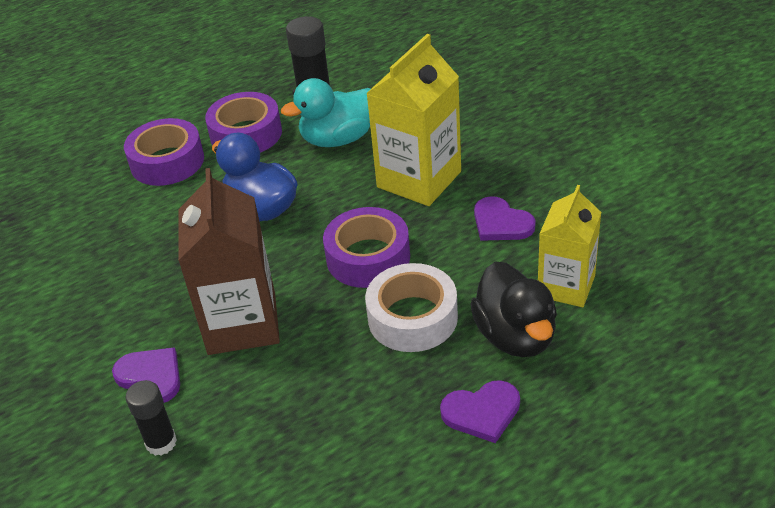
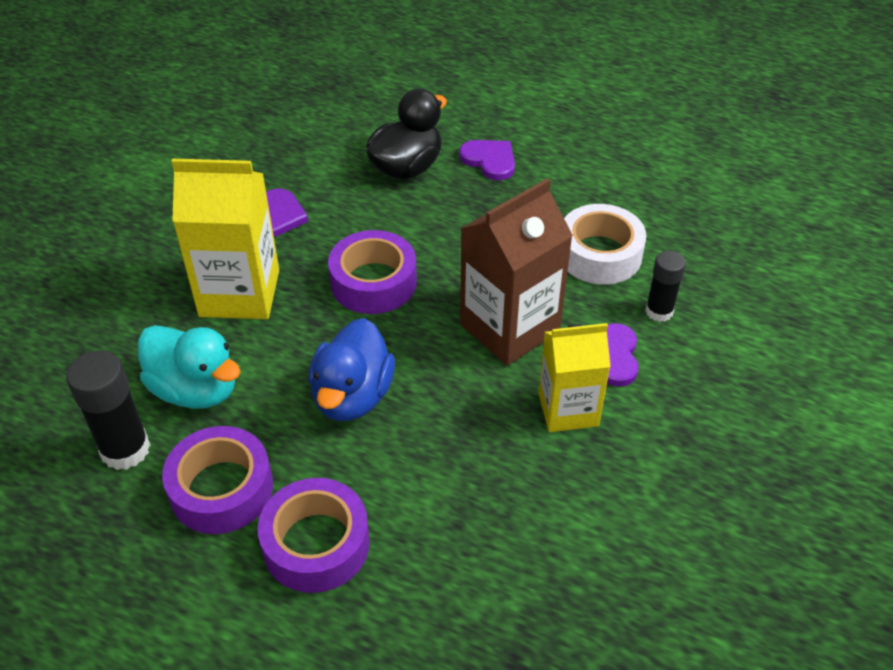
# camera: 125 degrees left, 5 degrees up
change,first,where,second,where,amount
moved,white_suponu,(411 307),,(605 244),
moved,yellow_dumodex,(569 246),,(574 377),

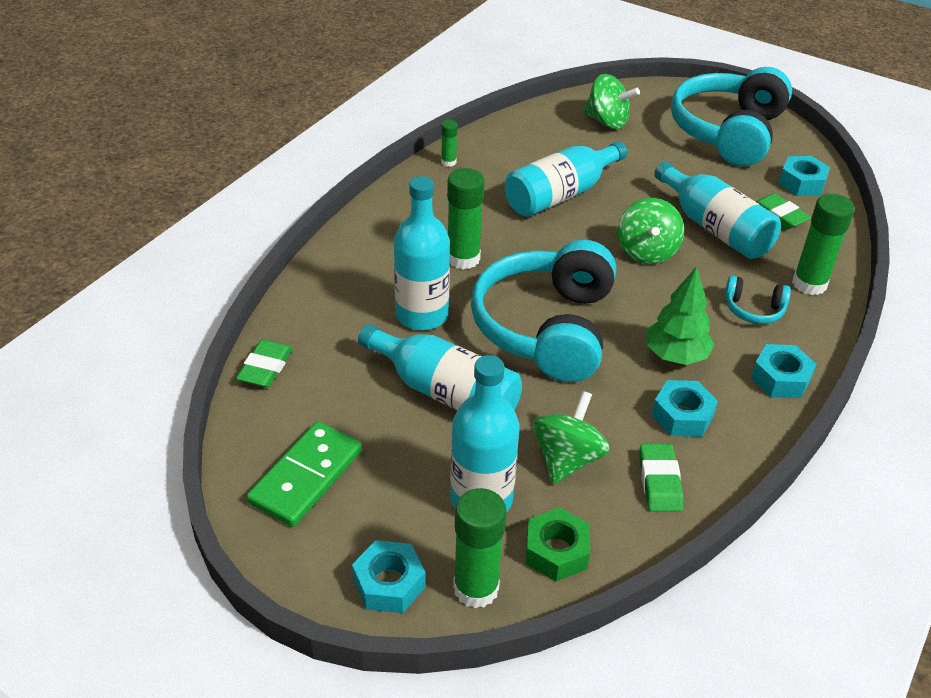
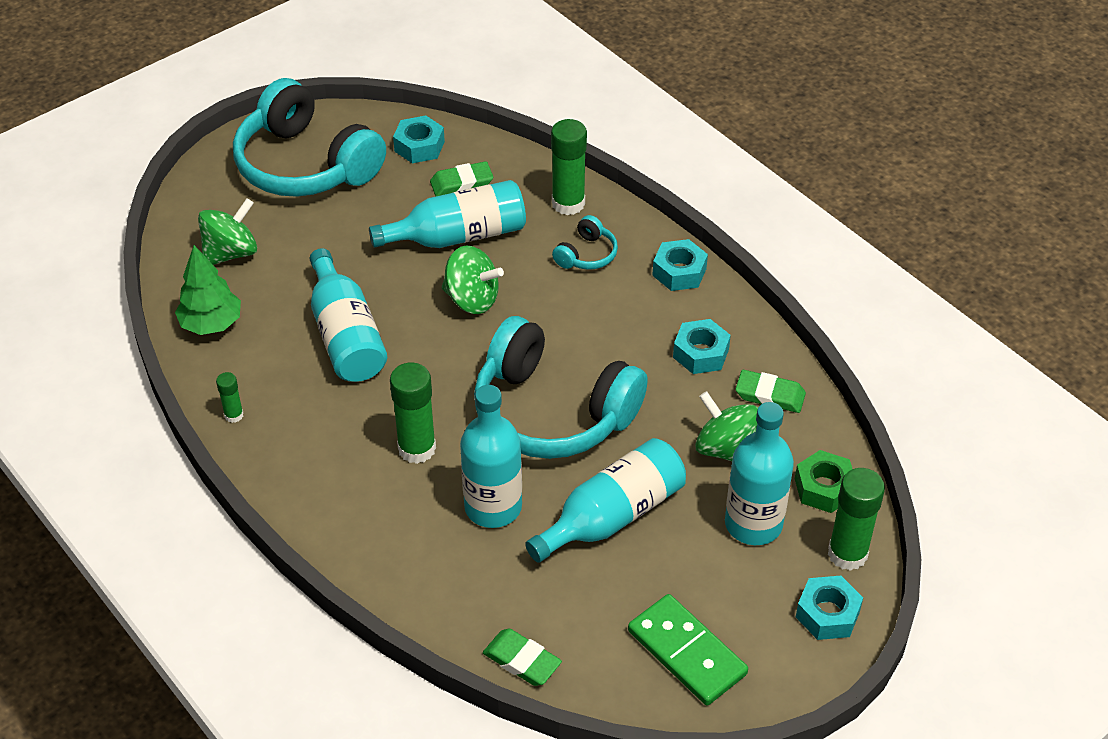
# camera: 70 degrees left, 5 degrees up
change,first,where,second,where,amount
moved,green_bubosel,(681 315),,(208 290),

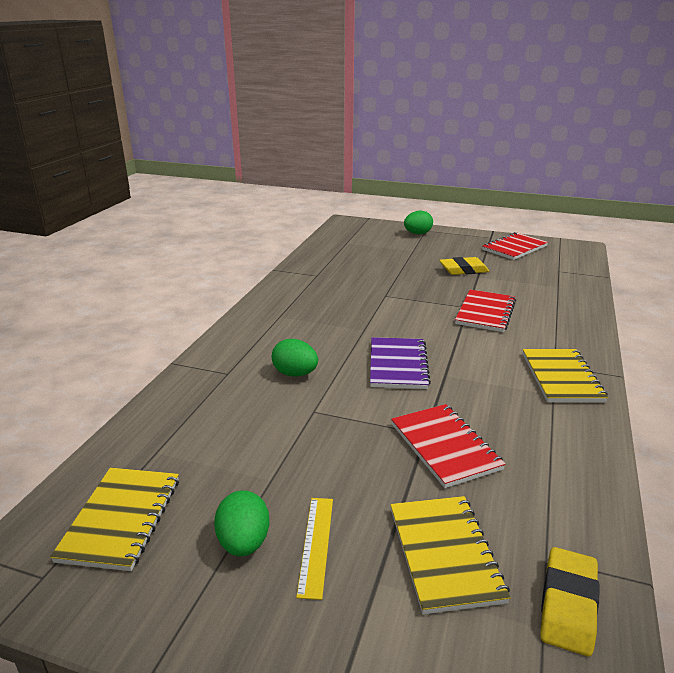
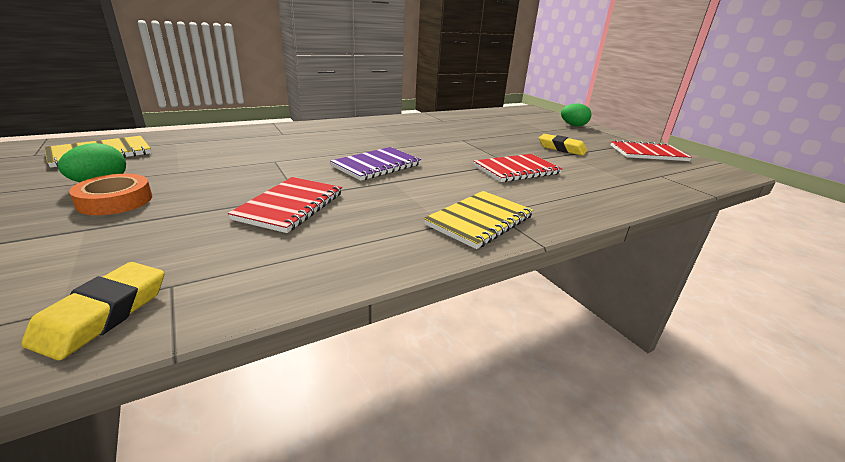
# camera: 40 degrees right, 0 degrees up
change,first,where,second,where,amount
removed,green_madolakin,(295 357),,,
replaced,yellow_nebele,(314 549),orange_suponu,(110 194),
removed,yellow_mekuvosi,(450 555),,,
turned,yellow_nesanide,(569 602),,(93 311),45 degrees counterclockwise

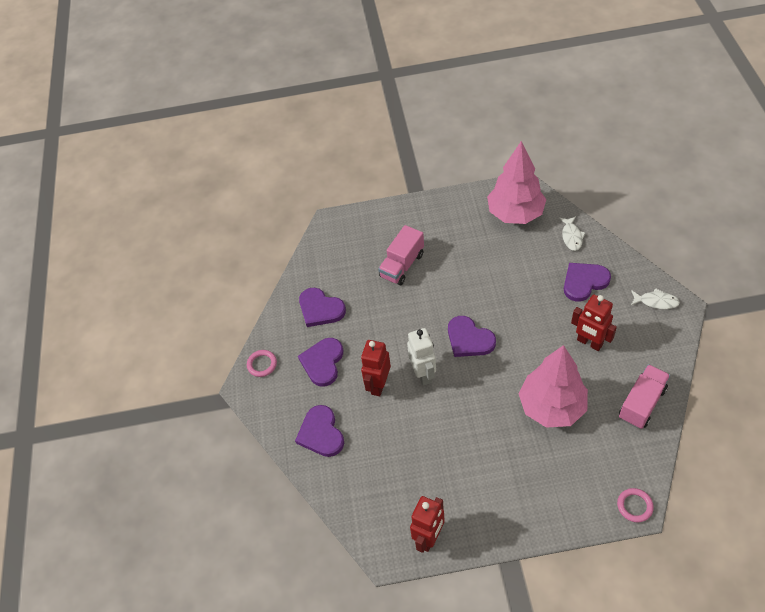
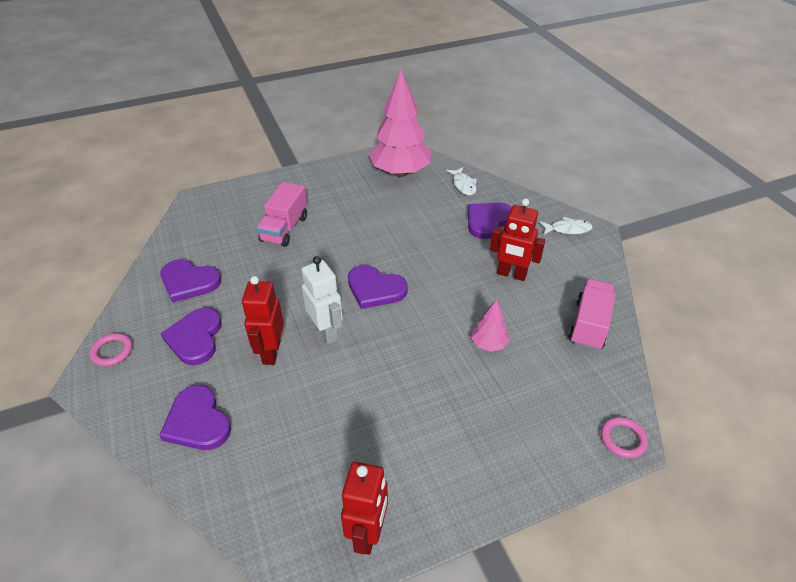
# camera: 20 degrees left, 10 degrees down
change,first,where,second,where,amount
resized,pink_bubosel,(553 386),,(490 325),x0.46

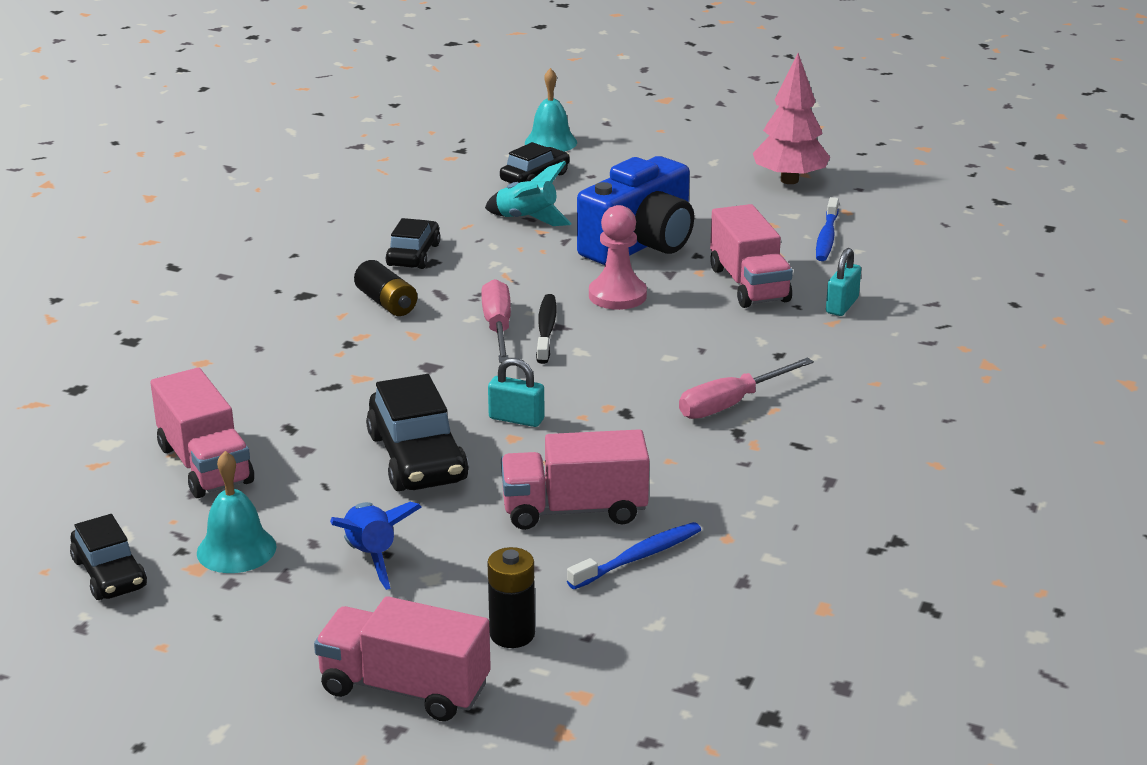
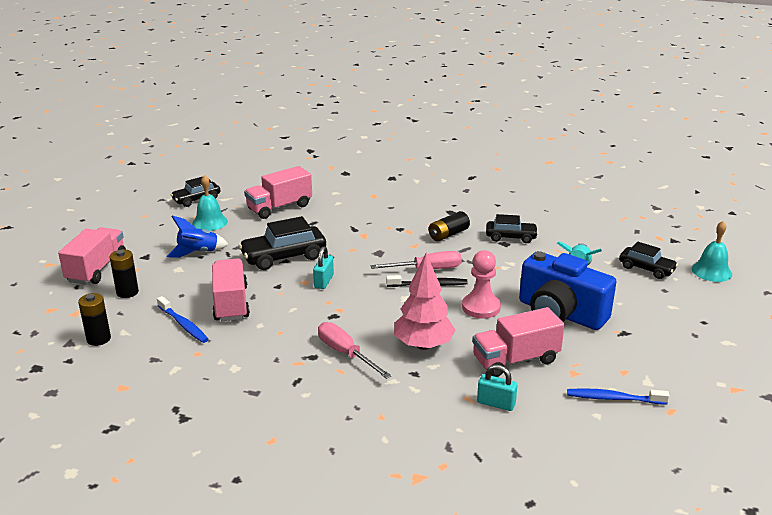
# camera: 85 degrees right, 0 degrees up
change,first,where,second,where,amount
moved,pink_bubosel,(791 118),,(425 301),
added,,,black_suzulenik,(94 319),

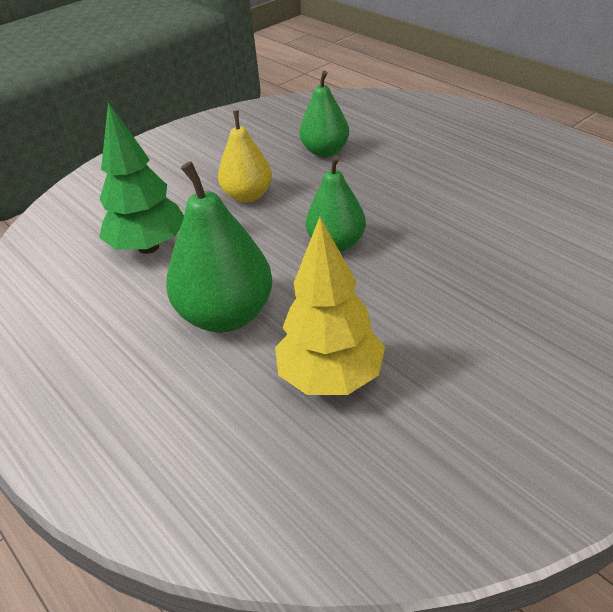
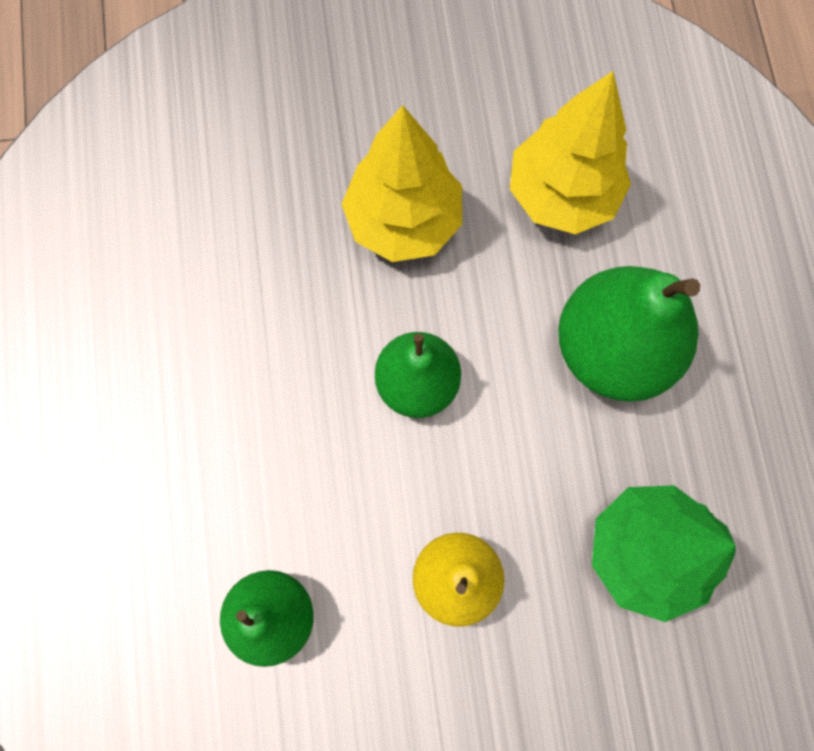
# camera: 150 degrees left, 35 degrees up
change,first,where,second,where,amount
added,,,yellow_bubosel,(402 183),

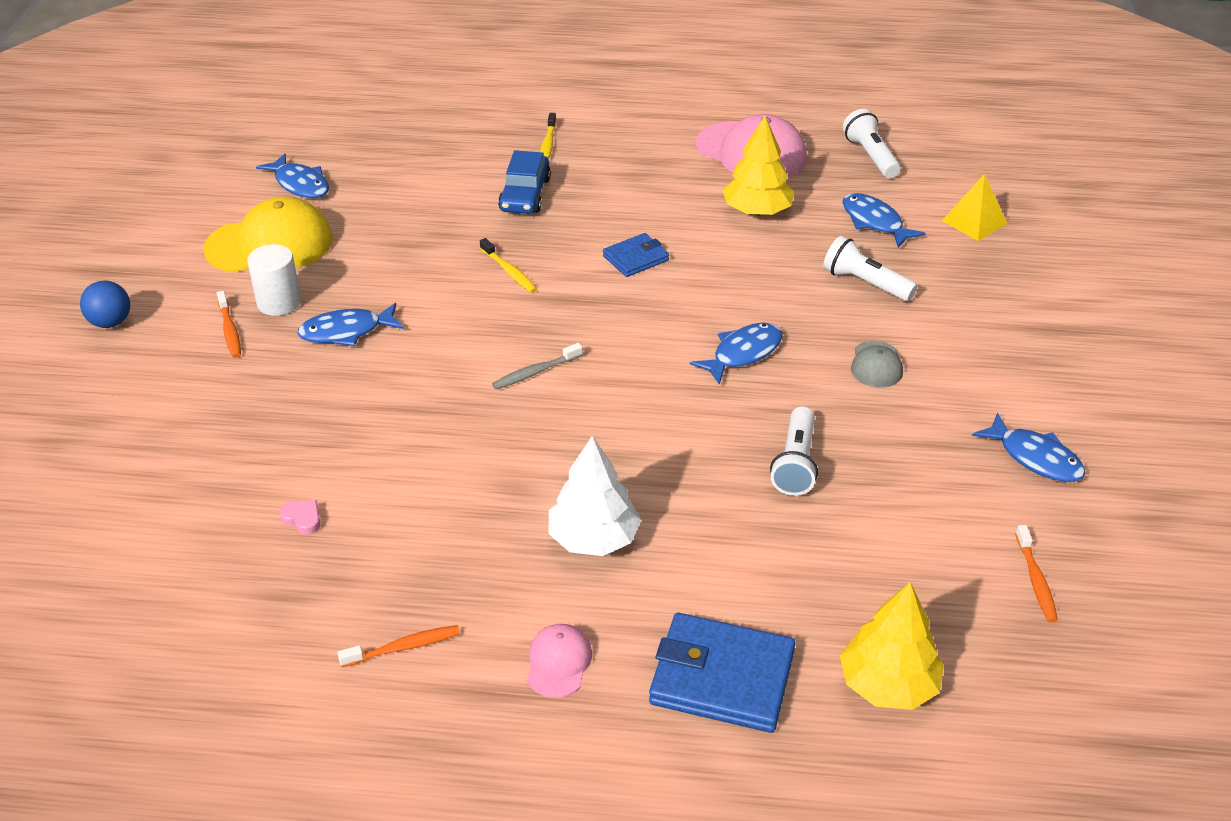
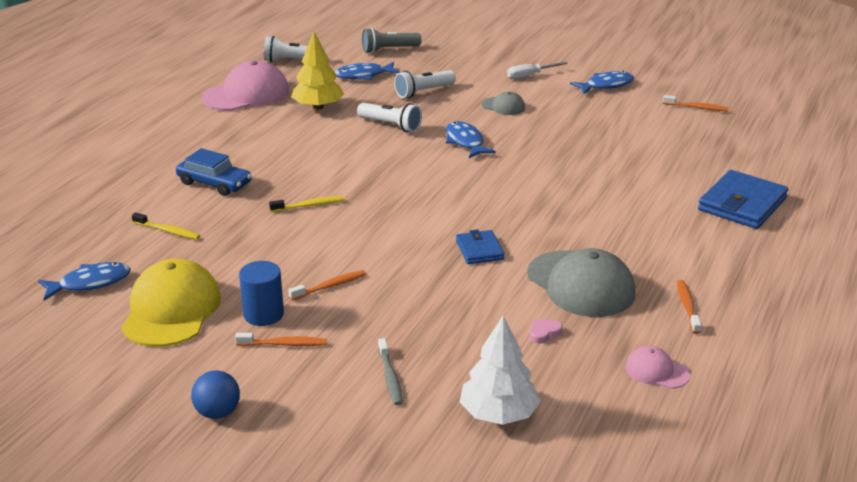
# camera: 70 degrees left, 10 degrees down
change,first,where,second,where,amount
recoloured,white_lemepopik,(274 280),blue_lemepopik,(261 293),
replaced,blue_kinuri,(350 324),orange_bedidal,(327 285),
moved,grey_bedidal,(537 366),,(390 371),
moved,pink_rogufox,(559 661),,(657 367),
moved,yellow_bedidal,(548 136),,(166 226),
moved,white_bubosel,(594 496),,(500 370),
moved,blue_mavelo,(636 255),,(480 246),
moved,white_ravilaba,(794 451),,(389 117),
removed,yellow_bubosel,(892 646),,,
replaced,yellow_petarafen,(974 207),grey_ravilaba,(391 40),
added,,,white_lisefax,(537 70),
added,,,grey_rogufox,(581 282),

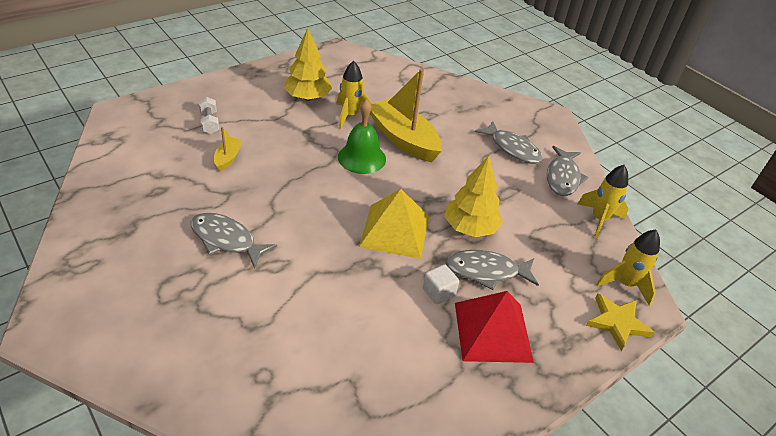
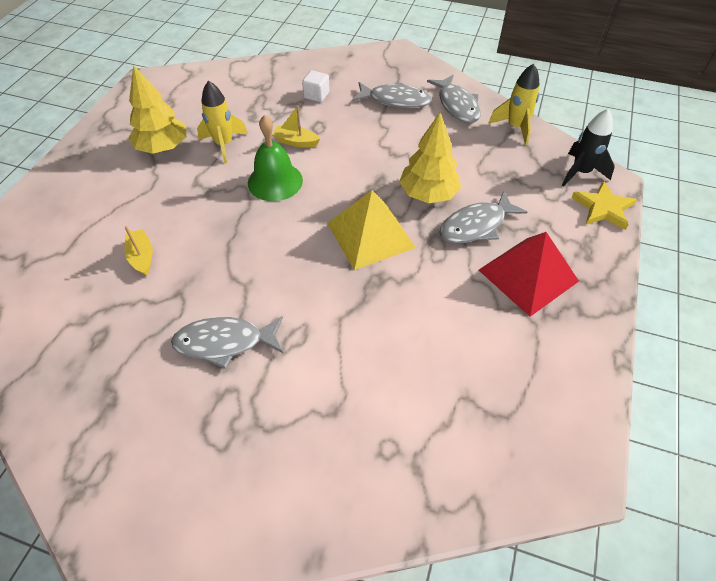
# camera: 30 degrees left, 10 degrees up
change,first,where,second,where,amount
removed,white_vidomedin,(209 115),,,
resized,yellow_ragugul,(406 115),,(296 126),x0.46
moved,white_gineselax,(441 284),,(316 86),
recoloured,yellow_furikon,(628 268),black_furikon,(588 147),

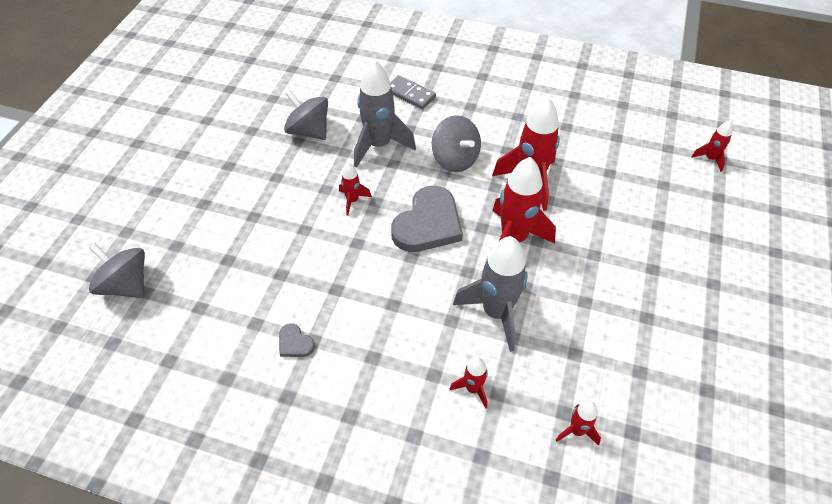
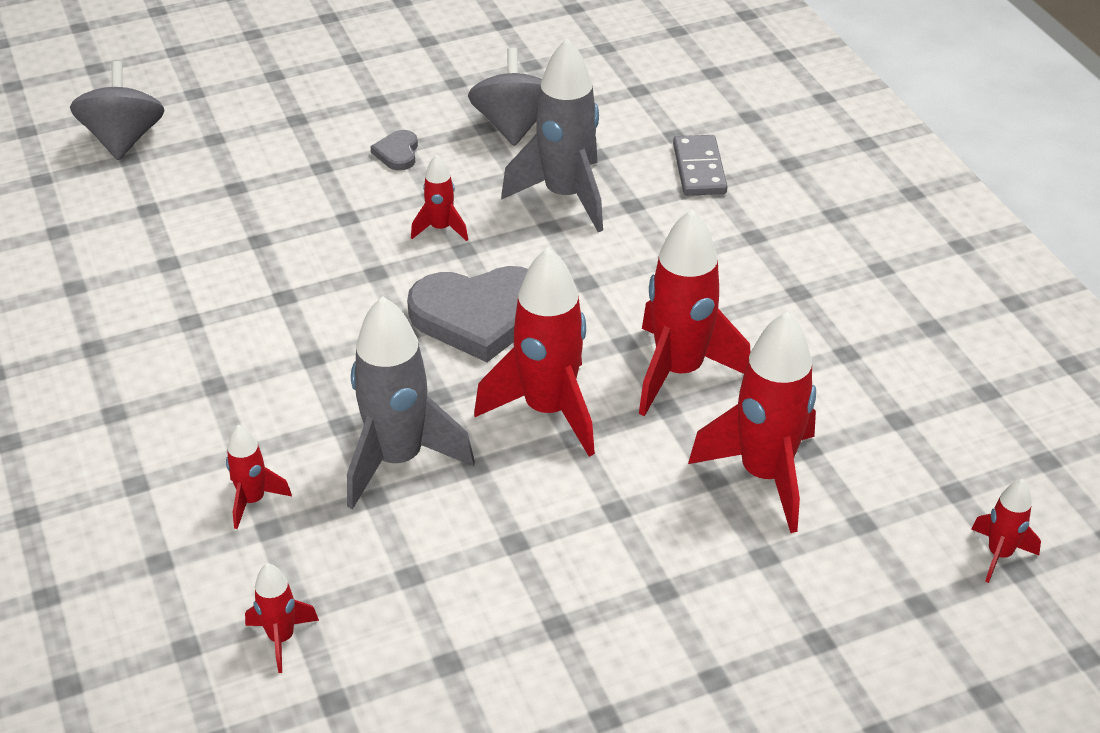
# camera: 50 degrees right, 10 degrees down
change,first,where,second,where,amount
moved,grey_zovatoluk,(297 340),,(394 150),
removed,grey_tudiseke,(456 143),,,
added,,,red_furikon,(752 422),

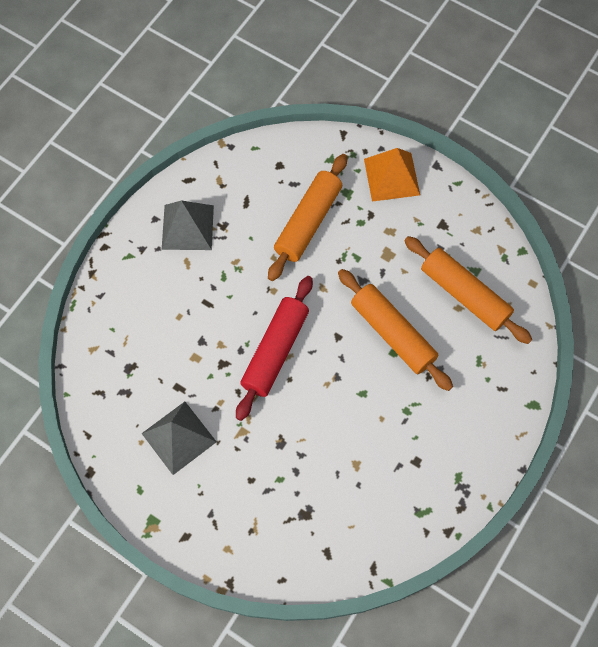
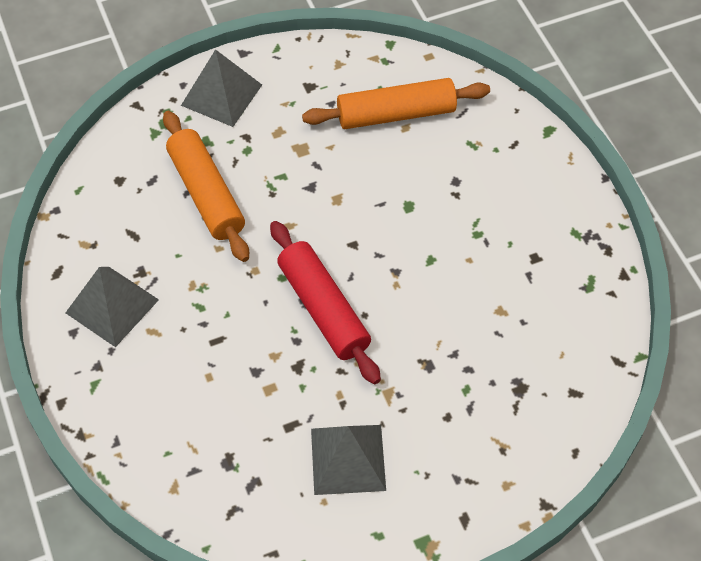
# camera: 55 degrees left, 10 degrees down
change,first,where,second,where,amount
removed,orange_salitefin,(395 330),,,
recoloured,orange_petarafen,(392 175),grey_petarafen,(221 88),

